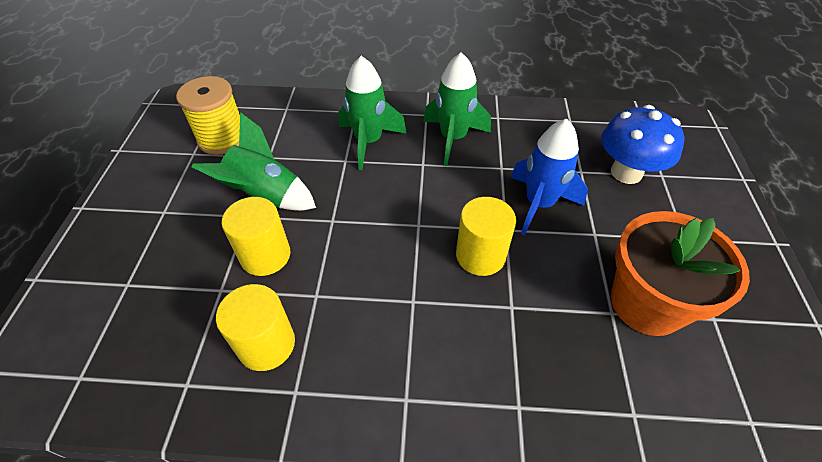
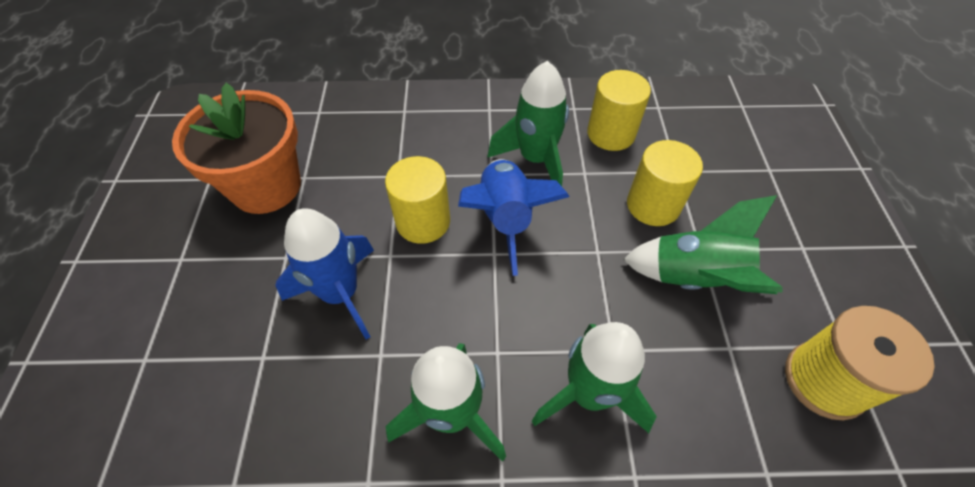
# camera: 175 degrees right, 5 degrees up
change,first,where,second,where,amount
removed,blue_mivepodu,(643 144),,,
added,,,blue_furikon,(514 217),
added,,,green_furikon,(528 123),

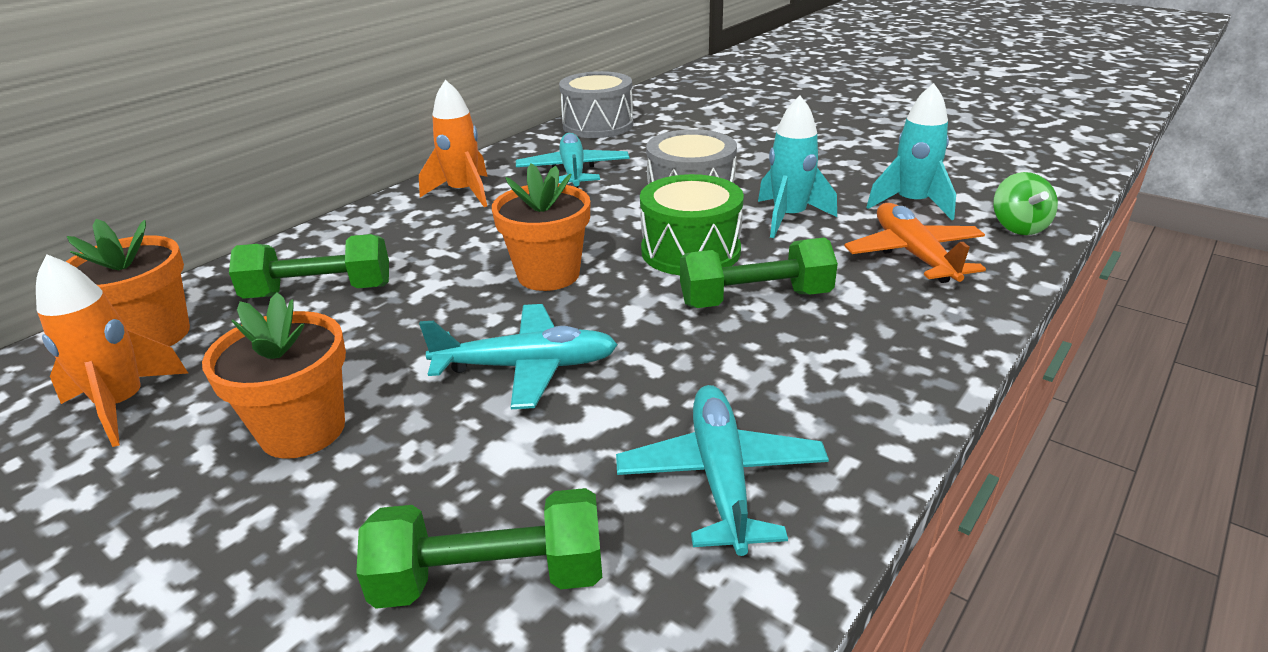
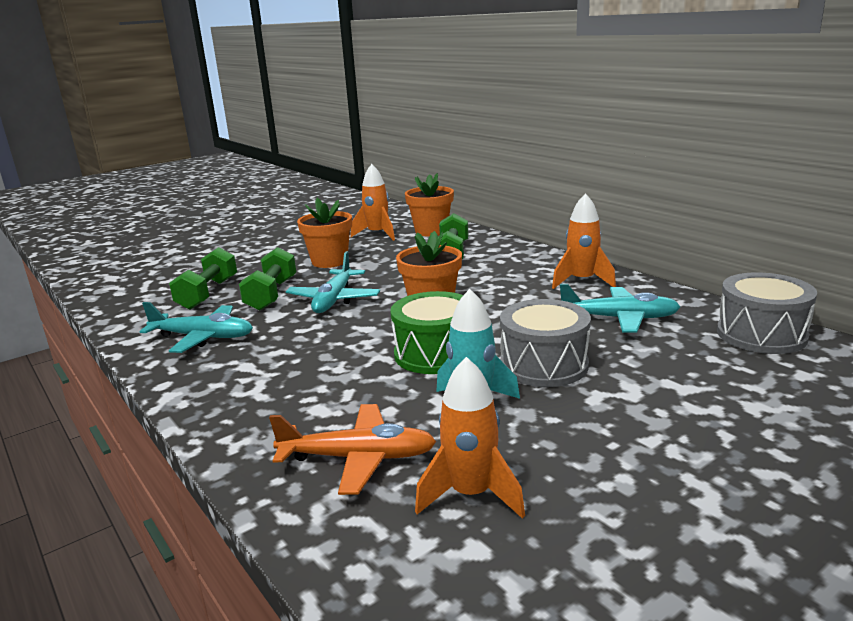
# camera: 105 degrees right, 10 degrees down
change,first,where,second,where,amount
moved,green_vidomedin,(759 272),,(267 279),
recoloured,turquoise_furikon,(911 151),orange_furikon,(470 438),
removed,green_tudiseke,(1025 203),,,

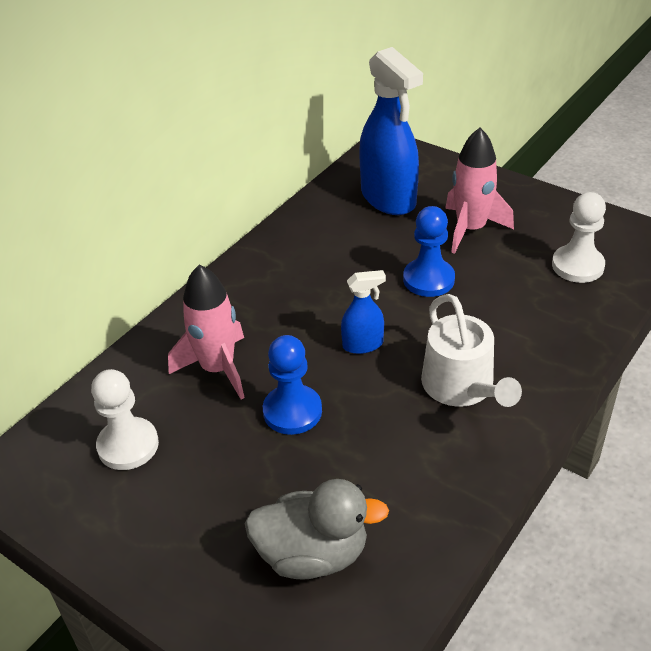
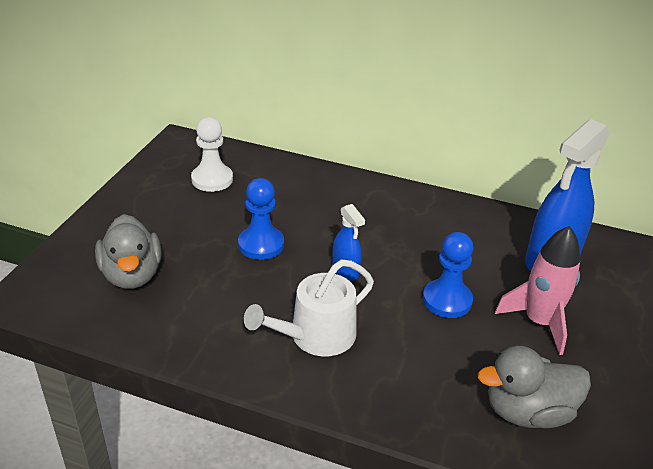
# camera: 70 degrees right, 5 degrees down
change,first,where,second,where,amount
removed,pink_furikon,(206 331),,,
replaced,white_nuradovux,(579 237),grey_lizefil,(534 387),

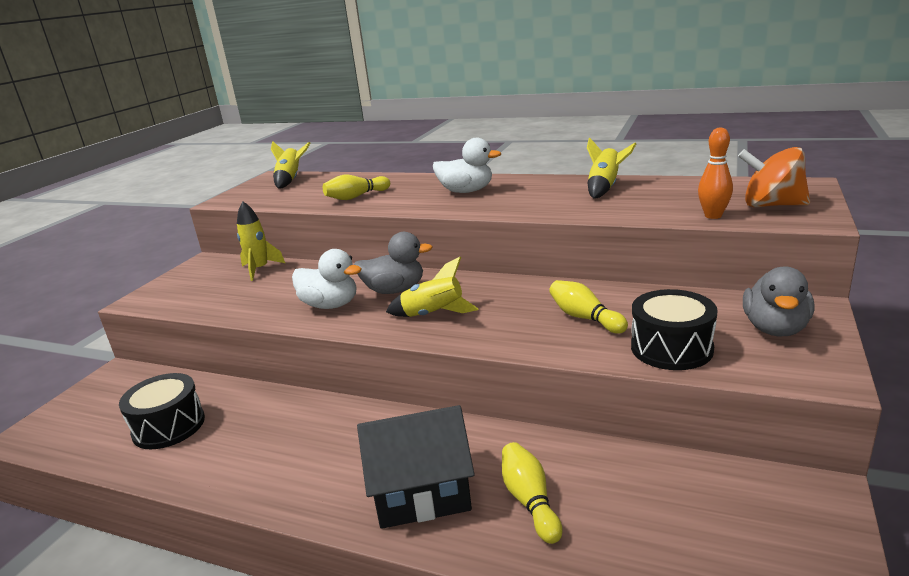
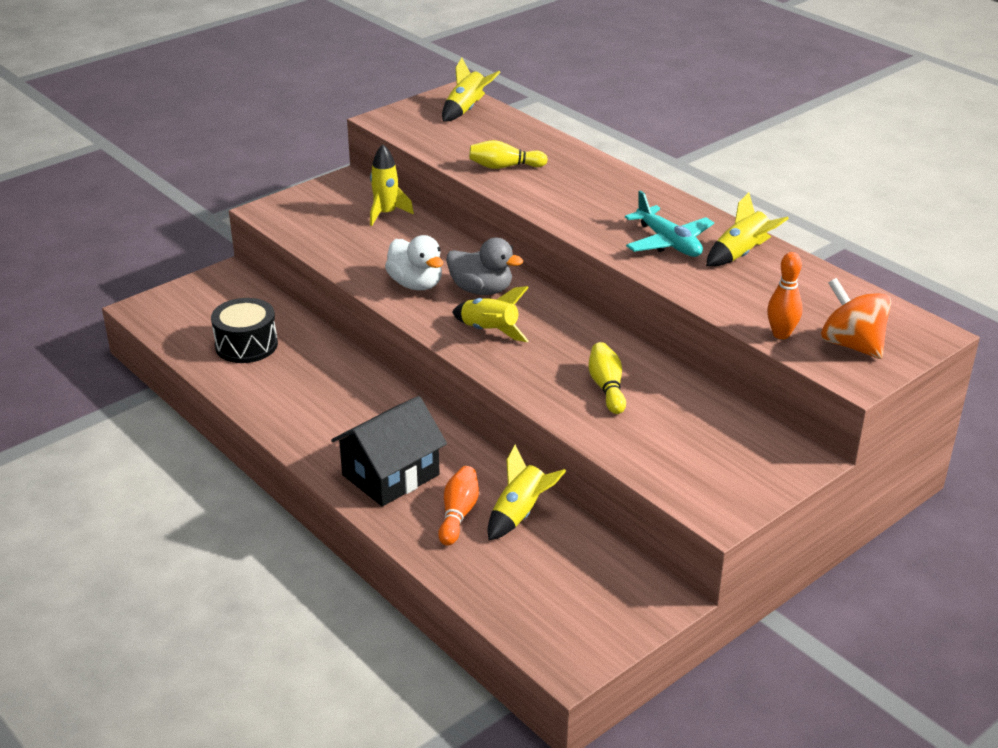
# camera: 25 degrees right, 10 degrees up
change,first,where,second,where,amount
turned,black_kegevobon,(416 467),,(389 451),60 degrees counterclockwise
removed,white_lizefil,(467 165),,,
recoloured,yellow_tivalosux,(532 493),orange_tivalosux,(458 506),
removed,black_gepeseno,(674 329),,,
removed,grey_lizefil,(778 301),,,
added,,,yellow_furikon,(527 493),
added,,,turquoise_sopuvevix,(669 223),

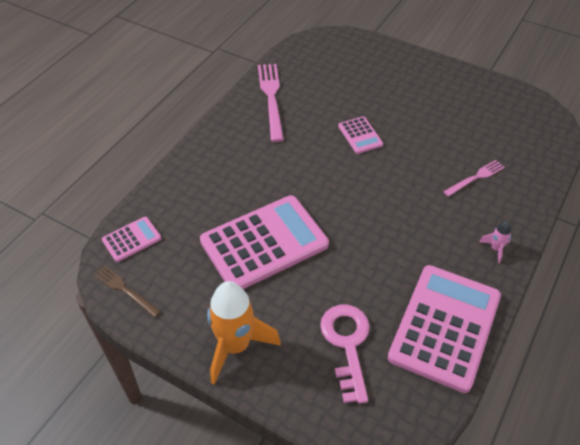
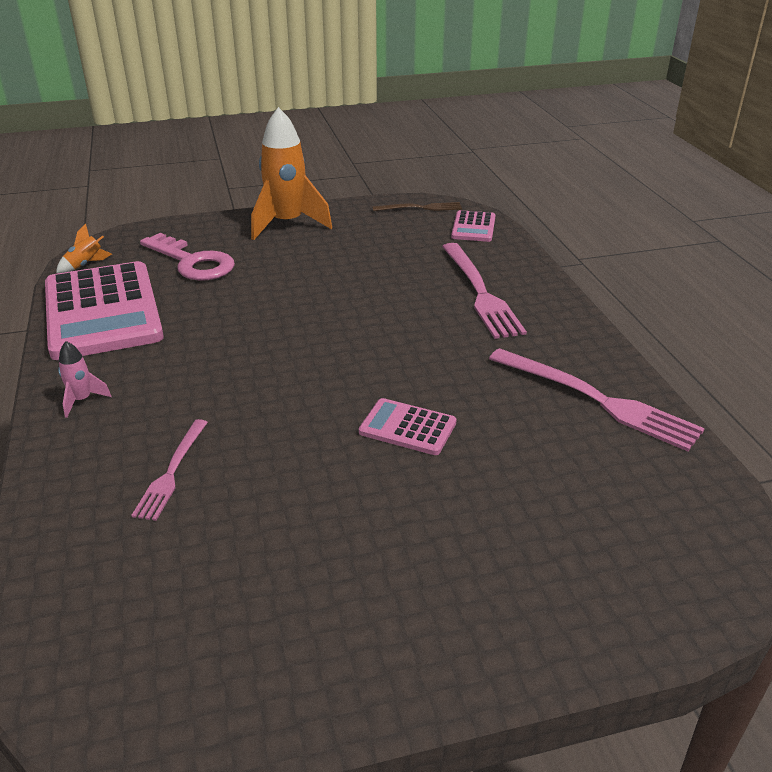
# camera: 135 degrees right, 15 degrees down
change,first,where,second,where,amount
removed,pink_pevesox,(264 242),,,
added,,,orange_furikon,(84 248),
added,,,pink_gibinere,(484 291),

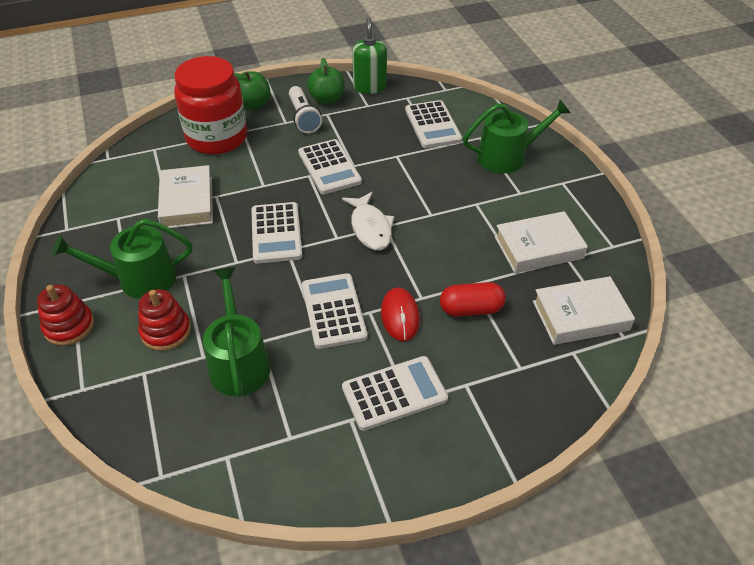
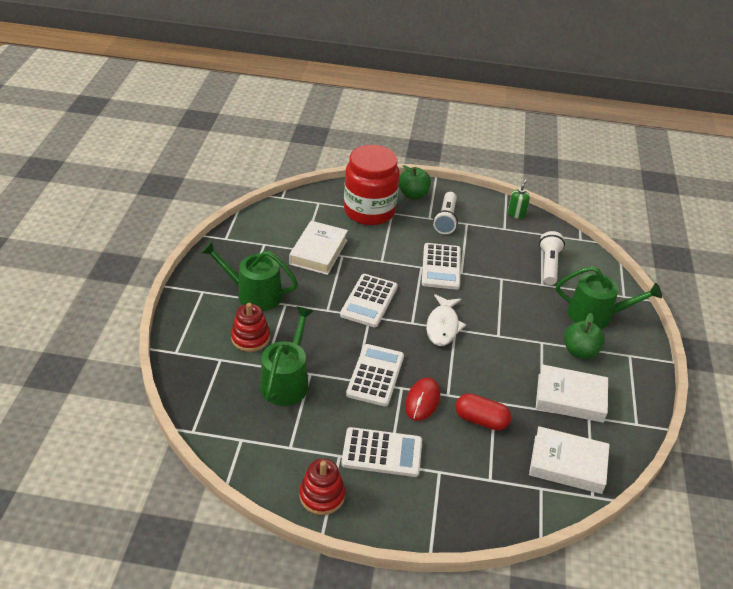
# camera: 25 degrees right, 5 degrees down
change,first,where,second,where,amount
moved,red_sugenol,(65 315),,(322 487),
moved,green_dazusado,(326 81),,(584 336),
resized,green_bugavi,(369 55),,(519 199),x0.62
replaced,white_pevesox,(433 124),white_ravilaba,(552 258),

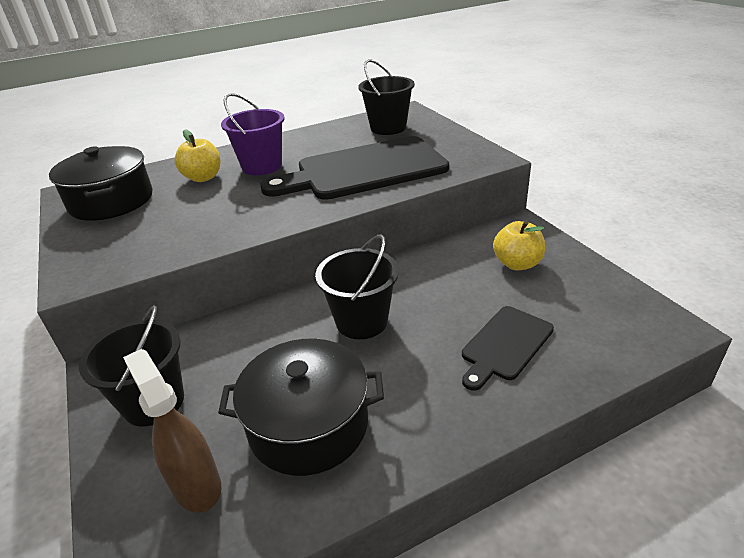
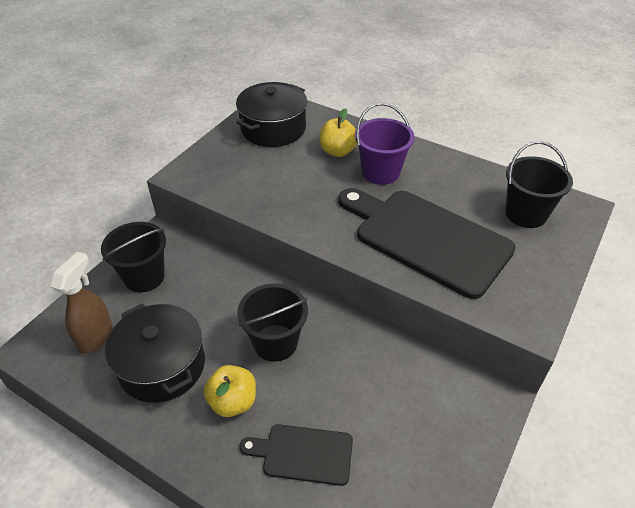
# camera: 55 degrees right, 10 degrees up
change,first,where,second,where,amount
moved,yellow_dazusado,(519 245),,(230 391),

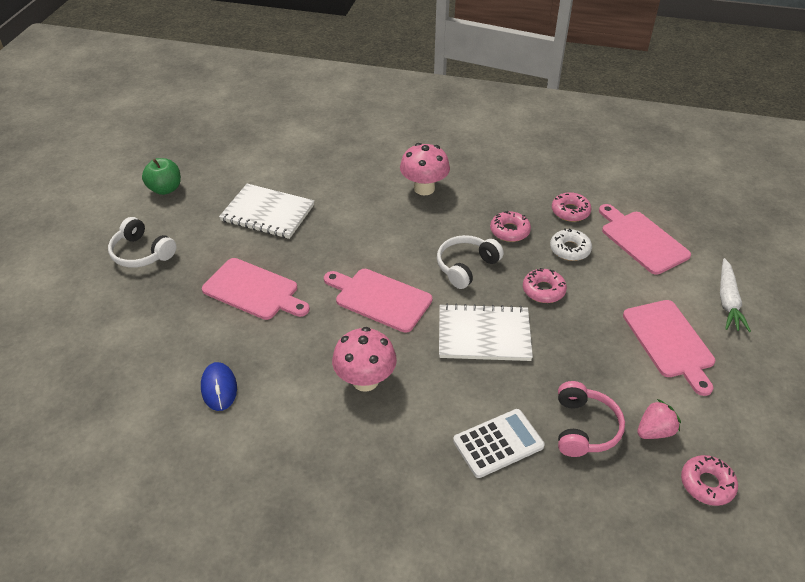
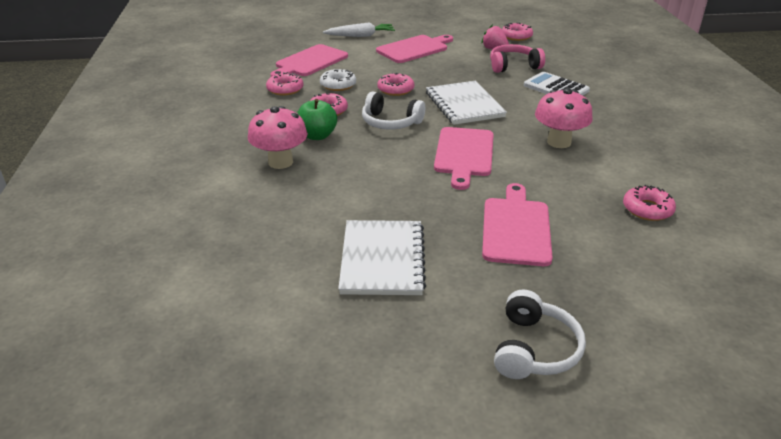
# camera: 110 degrees left, 10 degrees down
change,first,where,second,where,amount
moved,green_dazusado,(161 176),,(317 119),
replaced,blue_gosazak,(219 386),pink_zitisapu,(649 203),

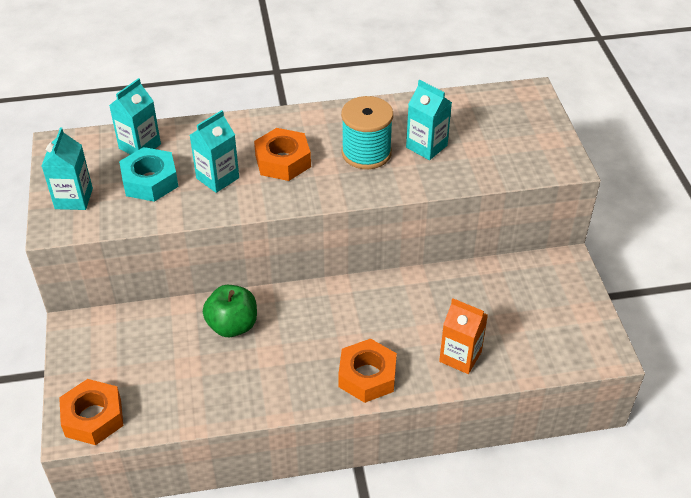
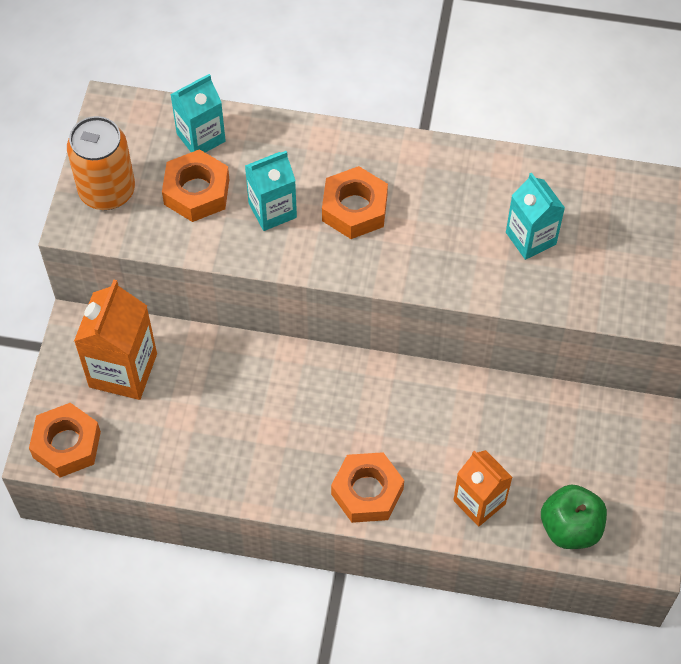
# camera: 20 degrees right, 15 degrees up
change,first,where,second,where,amount
replaced,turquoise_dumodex,(67 169),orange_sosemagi,(101 163),
recoloured,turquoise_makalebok,(149 174),orange_makalebok,(196 185),
moved,green_dazusado,(230 311),,(574 517),
removed,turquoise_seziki,(367 132),,,
added,,,orange_dumodex,(115 340),

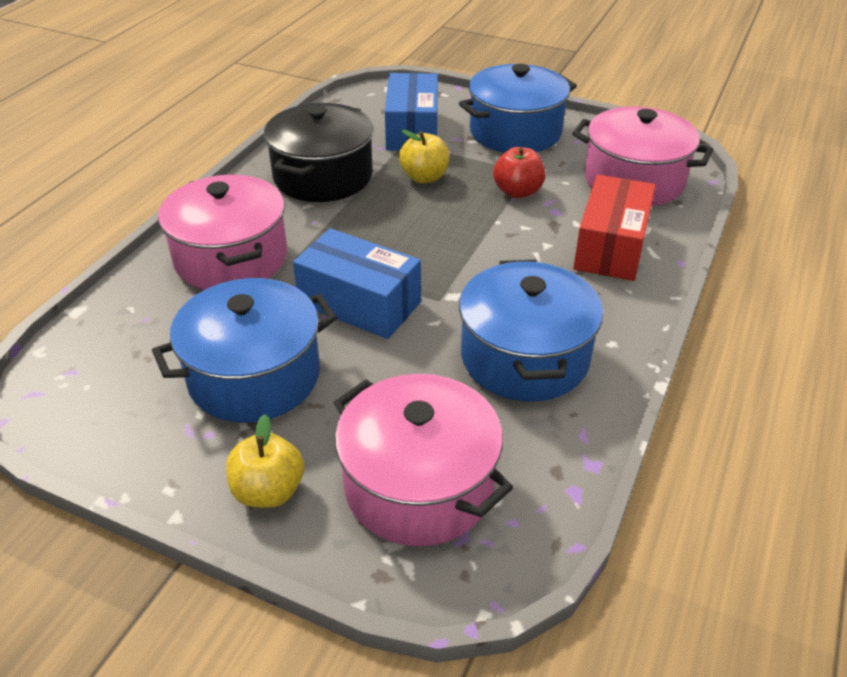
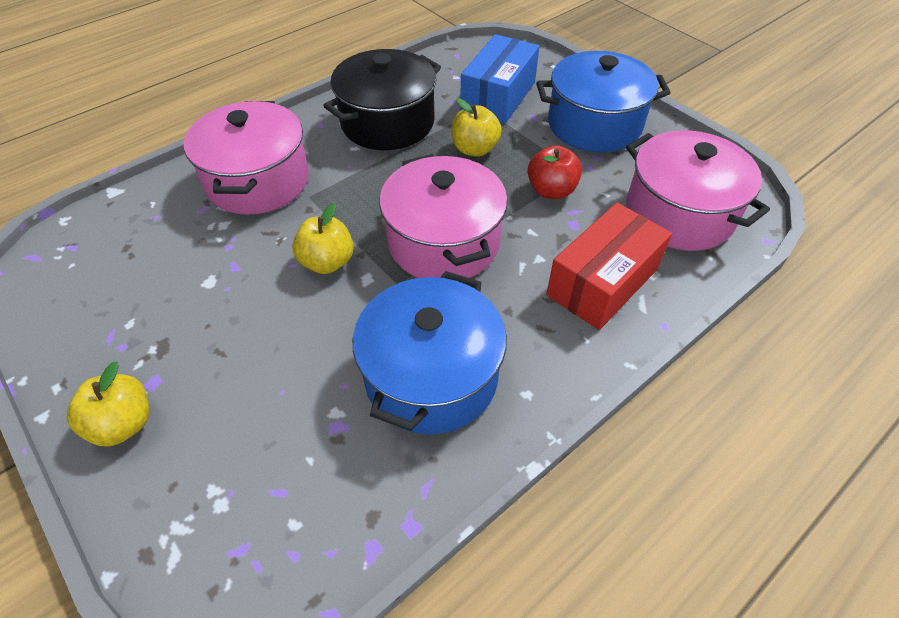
# camera: 25 degrees right, 10 degrees up
change,first,where,second,where,amount
removed,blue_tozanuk,(244 350),,,
replaced,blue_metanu,(357 283),yellow_dazusado,(323 238),
moved,pink_tozanuk,(423 460),,(443 216),

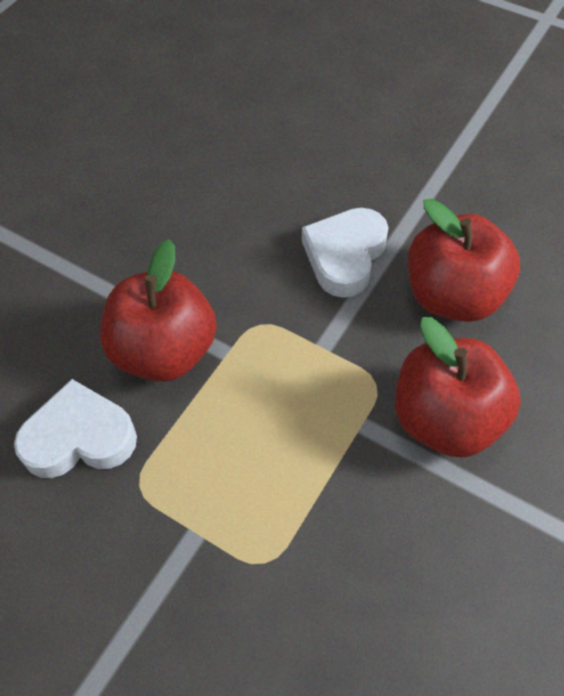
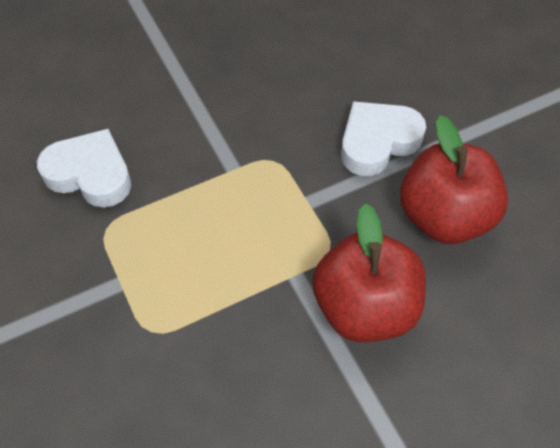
# camera: 30 degrees right, 0 degrees up
change,first,where,second,where,amount
removed,red_dazusado,(158 310),,,

